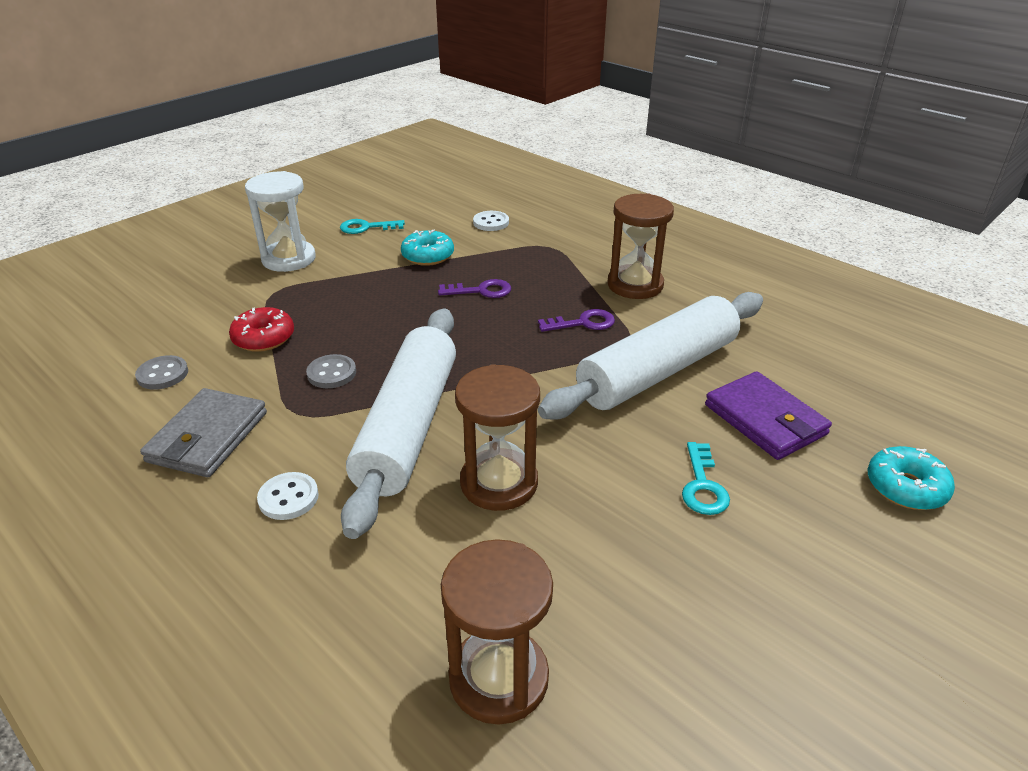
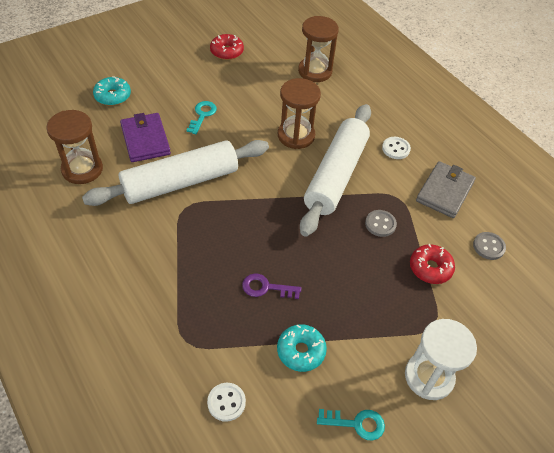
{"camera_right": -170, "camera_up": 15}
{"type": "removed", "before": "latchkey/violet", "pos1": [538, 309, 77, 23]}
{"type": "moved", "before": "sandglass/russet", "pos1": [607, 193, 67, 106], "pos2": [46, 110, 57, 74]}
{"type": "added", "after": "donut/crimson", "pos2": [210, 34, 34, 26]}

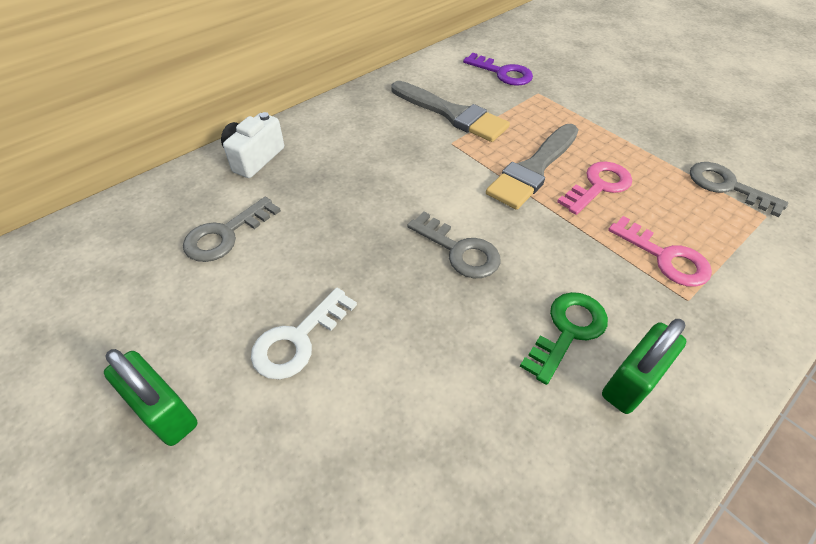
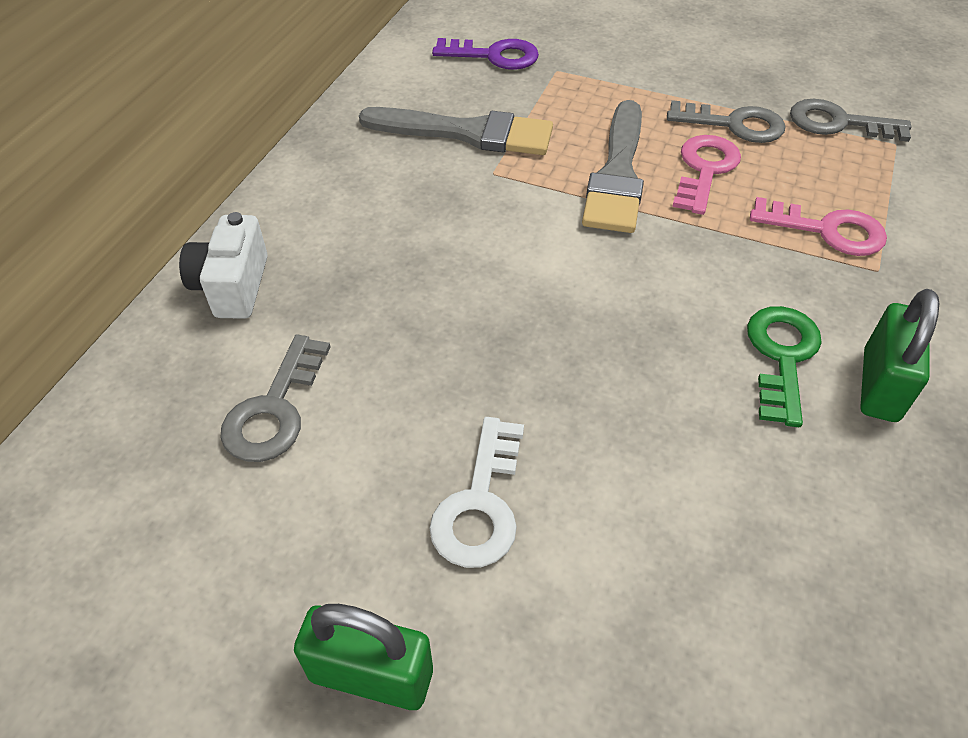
{"camera_right": -25, "camera_up": 0}
{"type": "moved", "before": "latchkey/grey", "pos1": [407, 212, 93, 66], "pos2": [667, 100, 118, 43]}

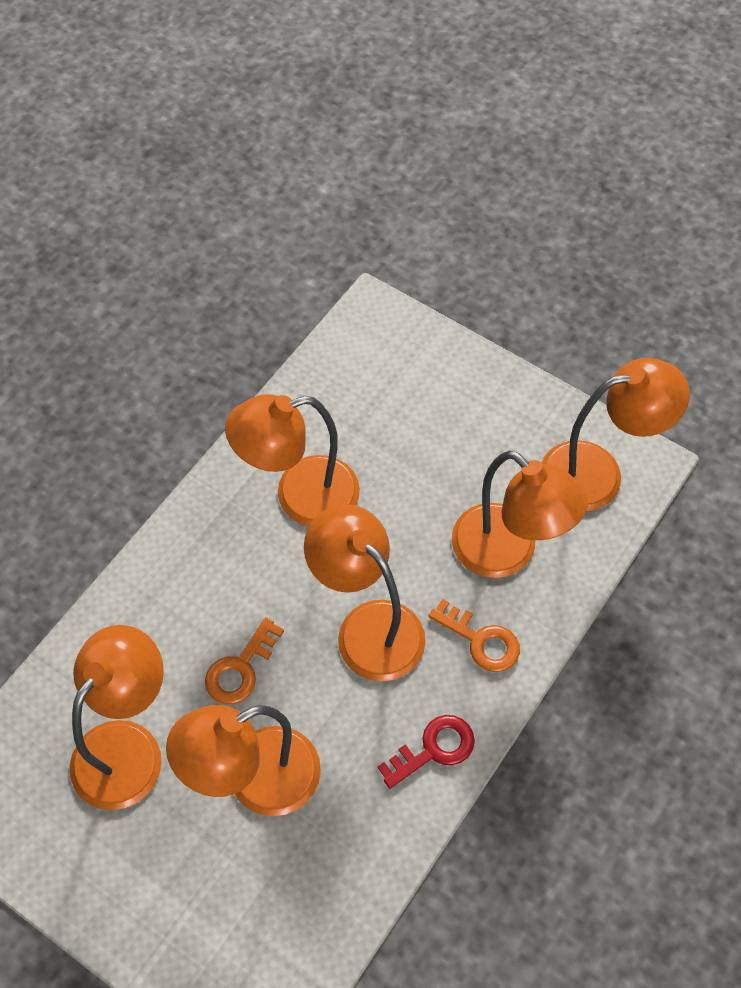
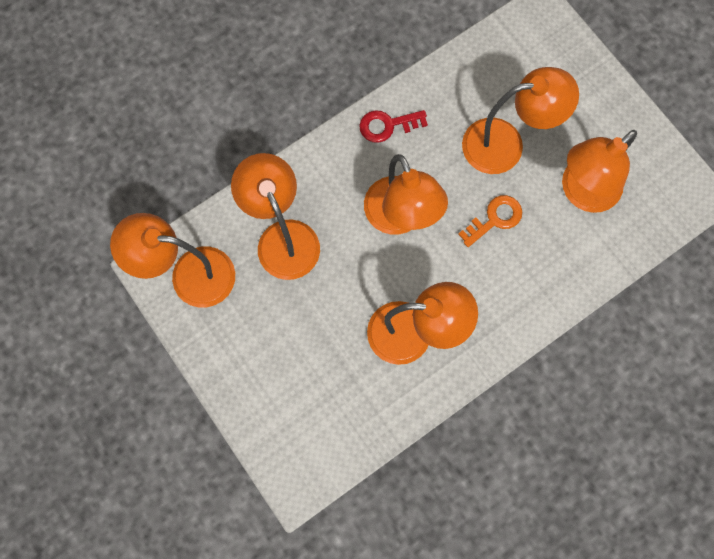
{"camera_right": -160, "camera_up": 15}
{"type": "removed", "before": "latchkey/orange", "pos1": [429, 599, 91, 73]}

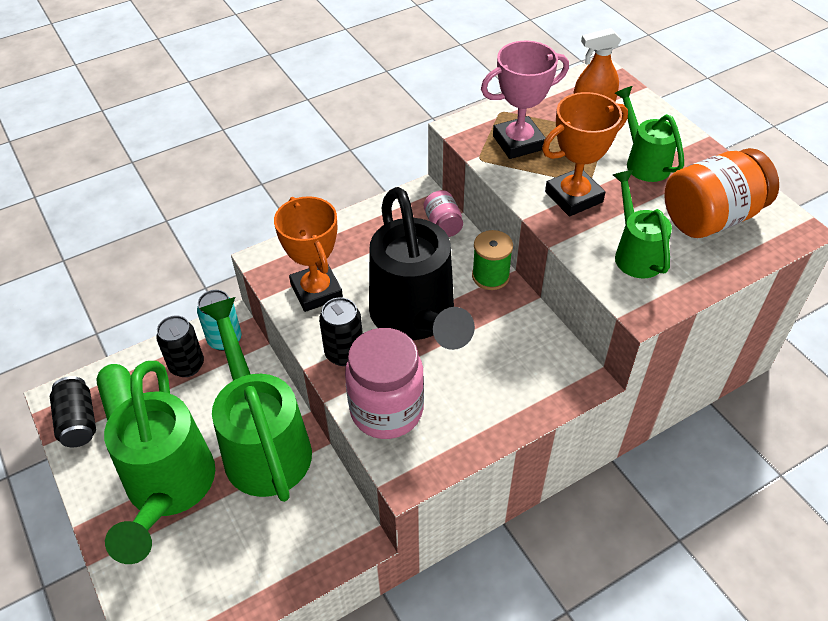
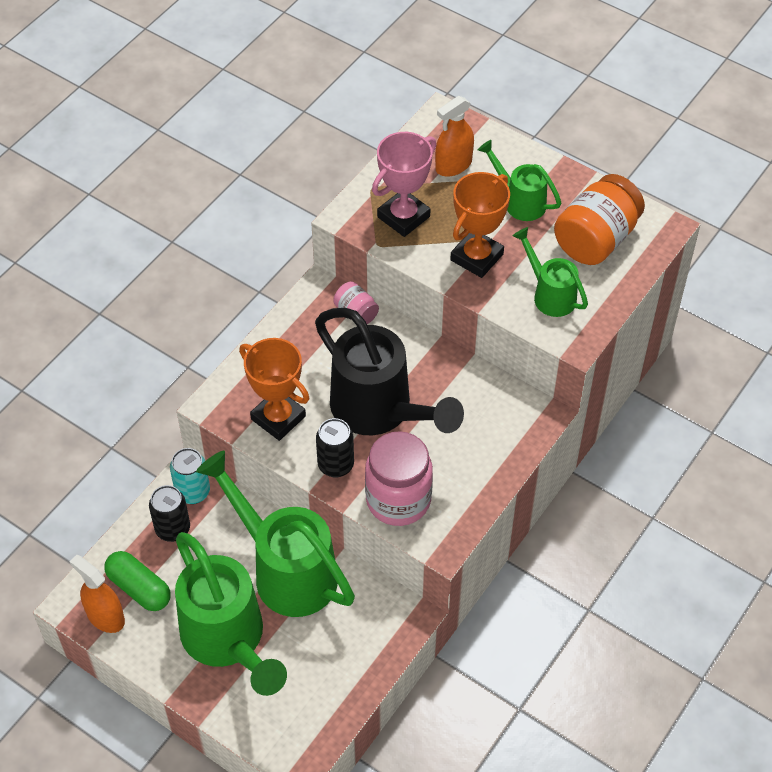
{"camera_right": -25, "camera_up": 5}
{"type": "replaced", "before": "soda can/ebony", "after": "spray bottle/orange", "pos1": [50, 376, 46, 71], "pos2": [69, 555, 56, 78]}
{"type": "removed", "before": "reel of thread/leaf-green", "pos1": [472, 230, 41, 60]}

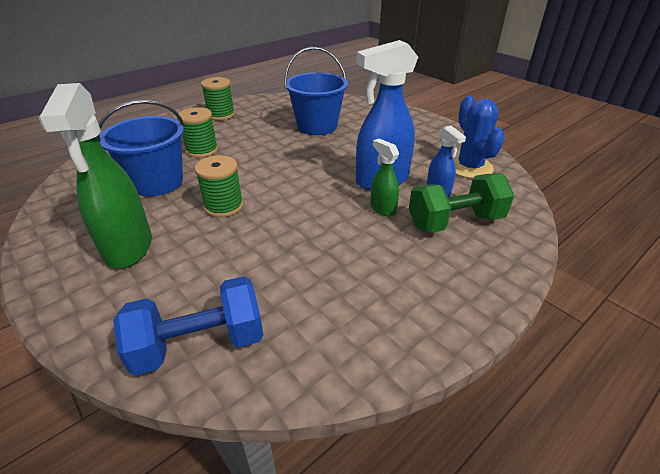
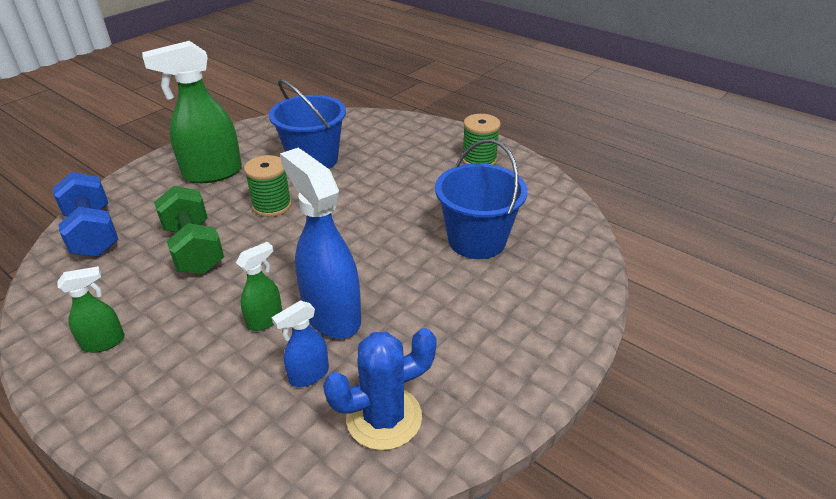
{"camera_right": 80, "camera_up": 0}
{"type": "removed", "before": "reel of thread/leaf-green", "pos1": [177, 107, 41, 51]}
{"type": "moved", "before": "hand weight/leaf-green", "pos1": [409, 174, 105, 59], "pos2": [154, 186, 70, 88]}
{"type": "added", "after": "spray bottle/leaf-green", "pos2": [57, 266, 68, 87]}

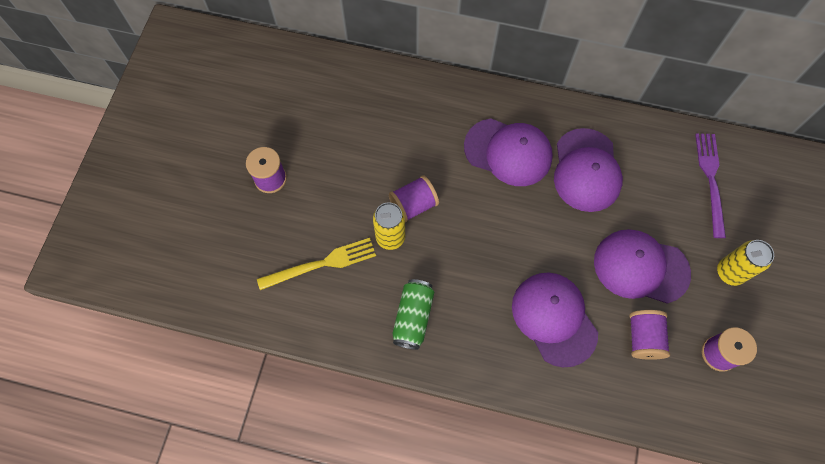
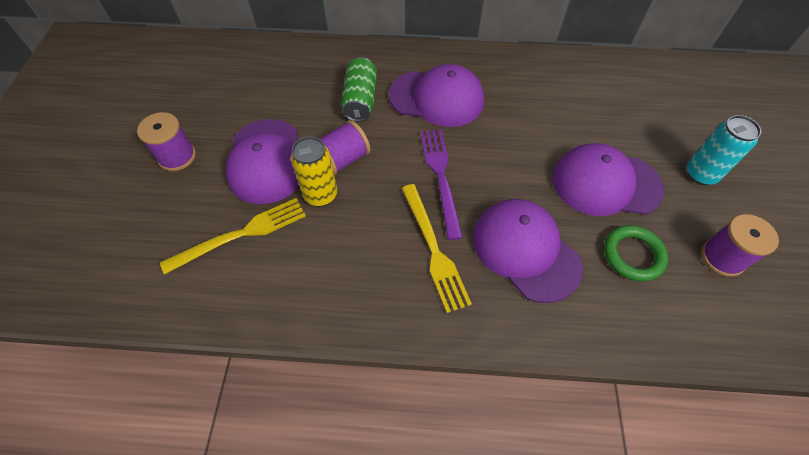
{"camera_right": -10, "camera_up": -10}
{"type": "moved", "before": "soda can/leaf-green", "pos1": [392, 279, 42, 71], "pos2": [341, 57, 36, 65]}
{"type": "moved", "before": "cap/violet", "pos1": [554, 128, 69, 84], "pos2": [225, 119, 74, 85]}
{"type": "replaced", "before": "reel of thread/violet", "after": "torus/leaf-green", "pos1": [629, 310, 41, 50], "pos2": [604, 225, 64, 57]}
{"type": "moved", "before": "fork/violet", "pos1": [695, 133, 31, 105], "pos2": [420, 129, 43, 111]}
{"type": "recoloured", "before": "soda can/yellow", "after": "soda can/turquoise", "pos1": [717, 240, 57, 46], "pos2": [687, 115, 74, 70]}
{"type": "added", "after": "fork/yellow", "pos2": [401, 184, 71, 129]}

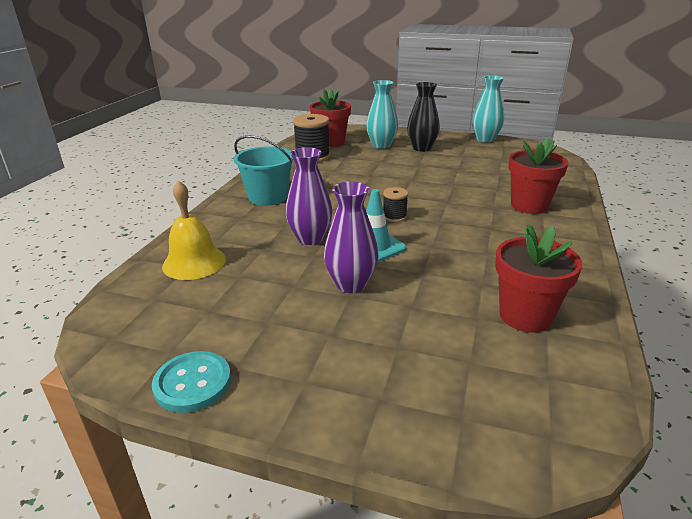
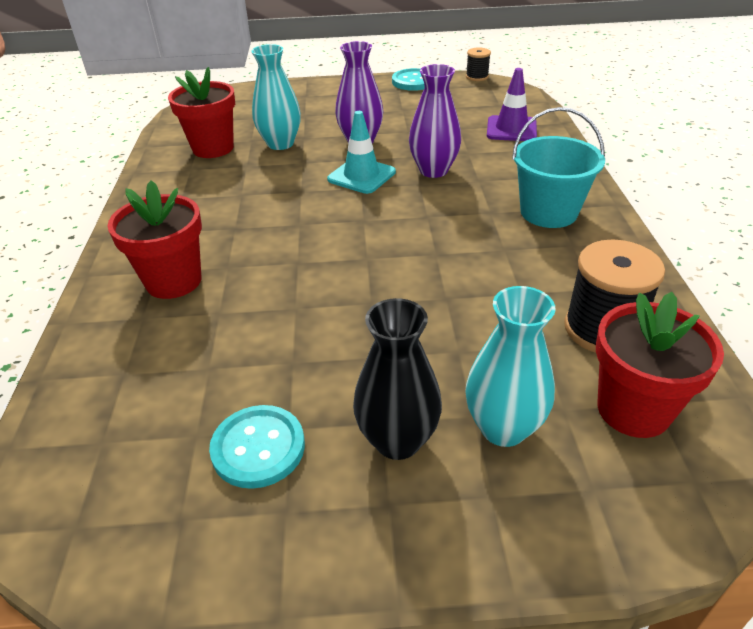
{"camera_right": 160, "camera_up": 10}
{"type": "replaced", "before": "school bell/yellow", "after": "safety cone/violet", "pos1": [162, 180, 64, 100], "pos2": [487, 68, 50, 73]}
{"type": "moved", "before": "reel of thread/ebony", "pos1": [383, 187, 25, 35], "pos2": [466, 47, 25, 34]}
{"type": "moved", "before": "tall vase/turquoise", "pos1": [472, 76, 32, 66], "pos2": [251, 44, 50, 106]}
{"type": "added", "after": "sewing button/turquoise", "pos2": [209, 405, 96, 84]}

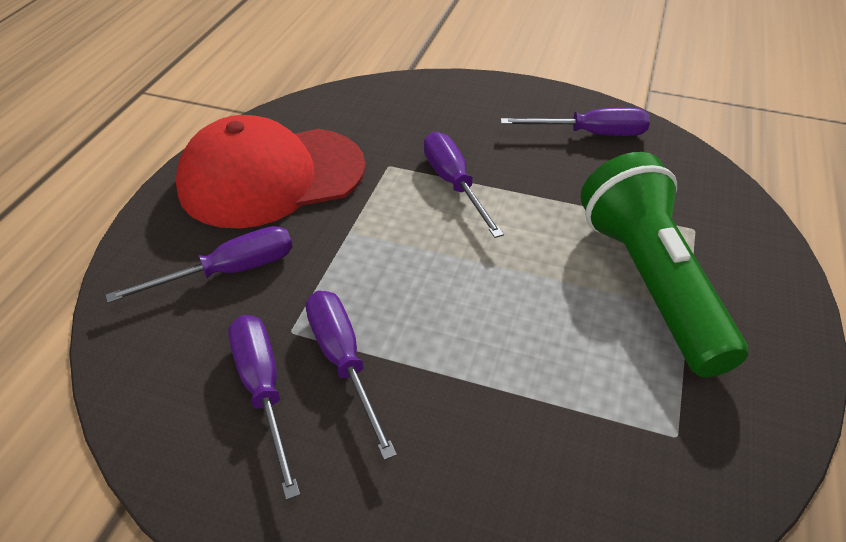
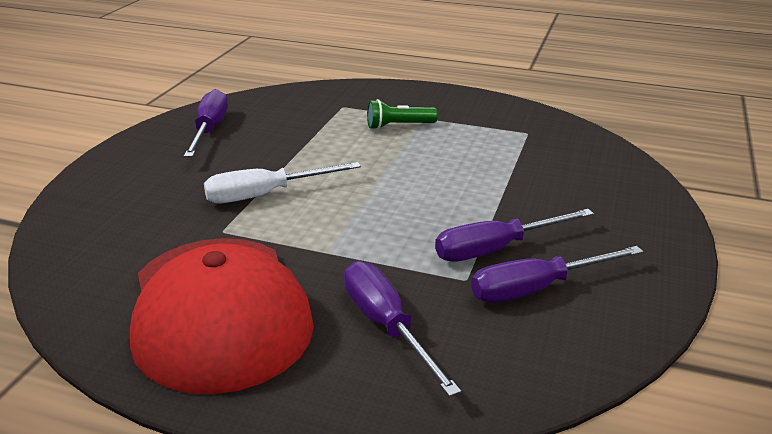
{"camera_right": -90, "camera_up": -15}
{"type": "recoloured", "before": "screwdriver/violet", "after": "screwdriver/pure white", "pos1": [424, 132, 80, 106], "pos2": [204, 162, 157, 41]}
{"type": "resized", "before": "pocket torch/leaf-green", "pos1": [580, 152, 168, 226], "pos2": [367, 99, 71, 31], "scale": 0.42}

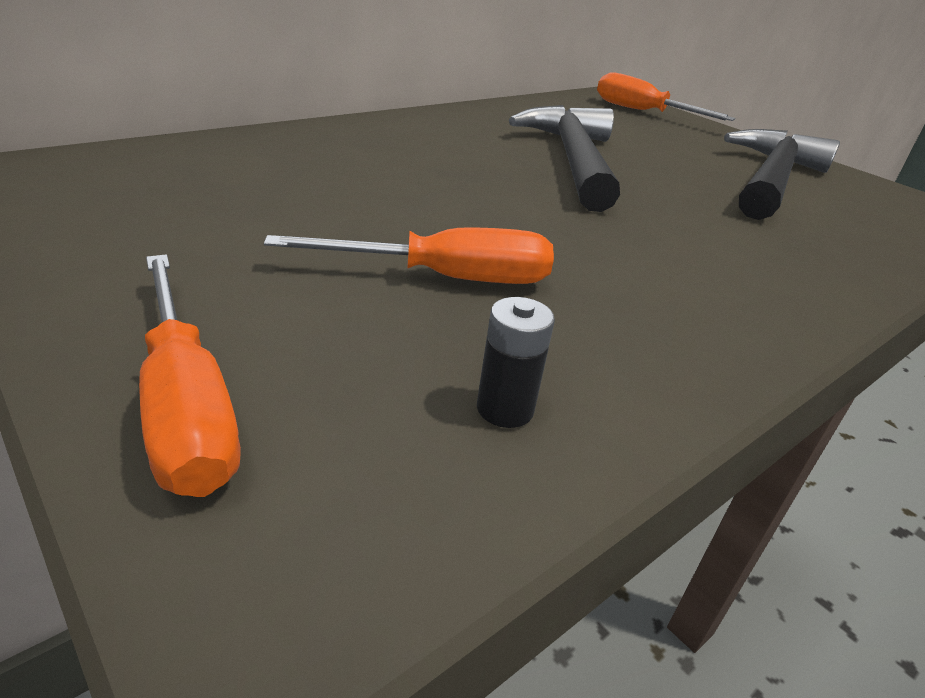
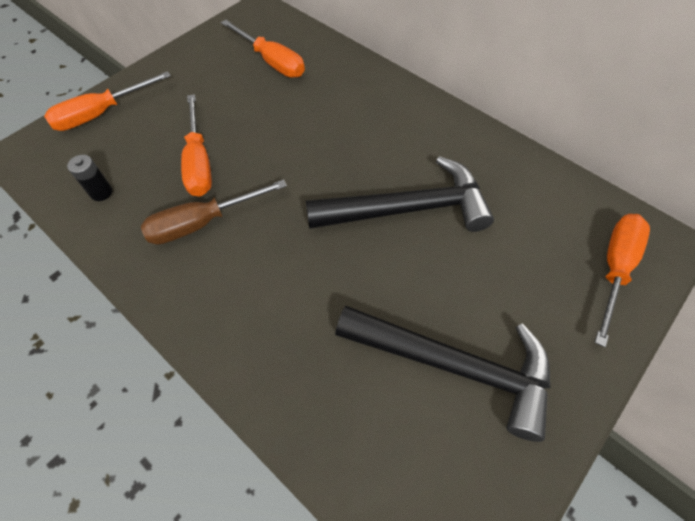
{"camera_right": 85, "camera_up": 25}
{"type": "added", "after": "screwdriver/russet", "pos2": [141, 179, 146, 65]}
{"type": "added", "after": "screwdriver/orange", "pos2": [221, 20, 84, 58]}

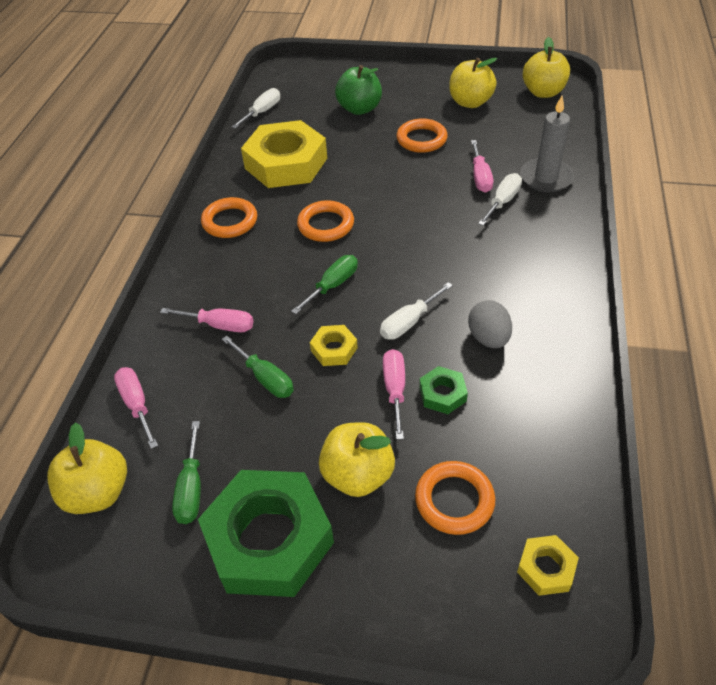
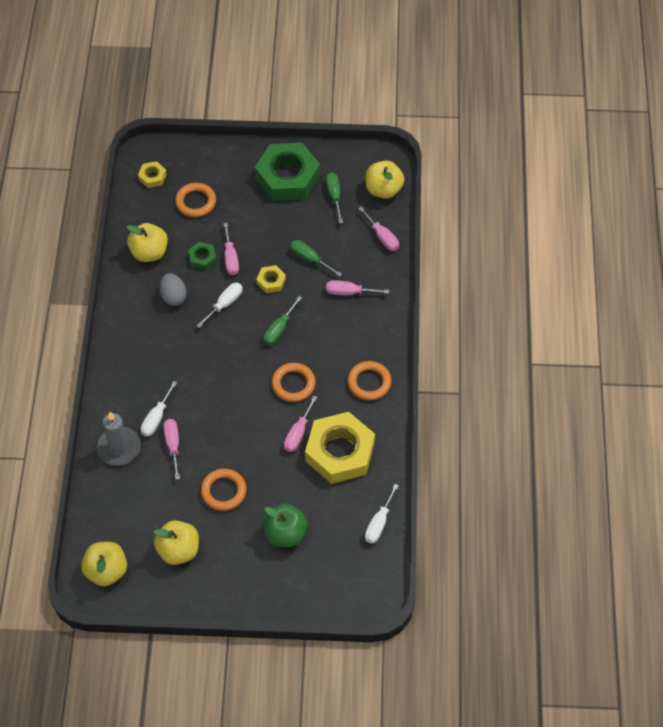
{"camera_right": 170, "camera_up": 10}
{"type": "moved", "before": "apple fruit/yellow", "pos1": [319, 422, 76, 75], "pos2": [127, 223, 41, 39]}
{"type": "added", "after": "screwdriver/pink", "pos2": [284, 396, 33, 56]}

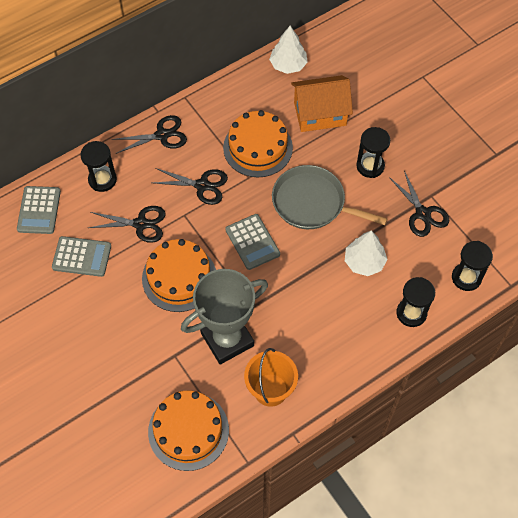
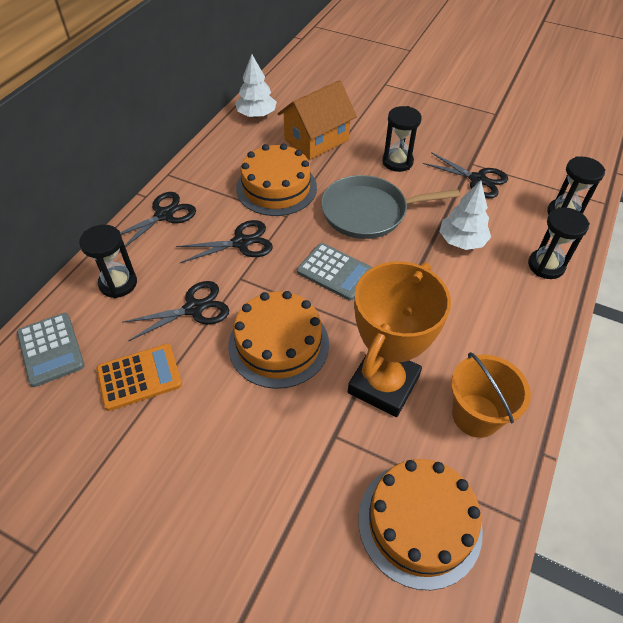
{"camera_right": -30, "camera_up": -10}
{"type": "recoloured", "before": "adding machine/grey", "after": "adding machine/orange", "pos1": [52, 236, 59, 41], "pos2": [96, 344, 86, 67]}
{"type": "recoloured", "before": "prize cup/grey", "after": "prize cup/orange", "pos1": [181, 269, 87, 95], "pos2": [348, 261, 103, 156]}

